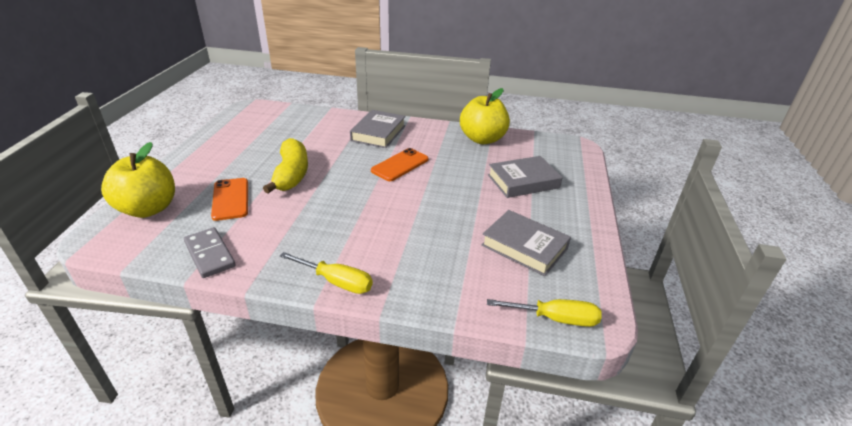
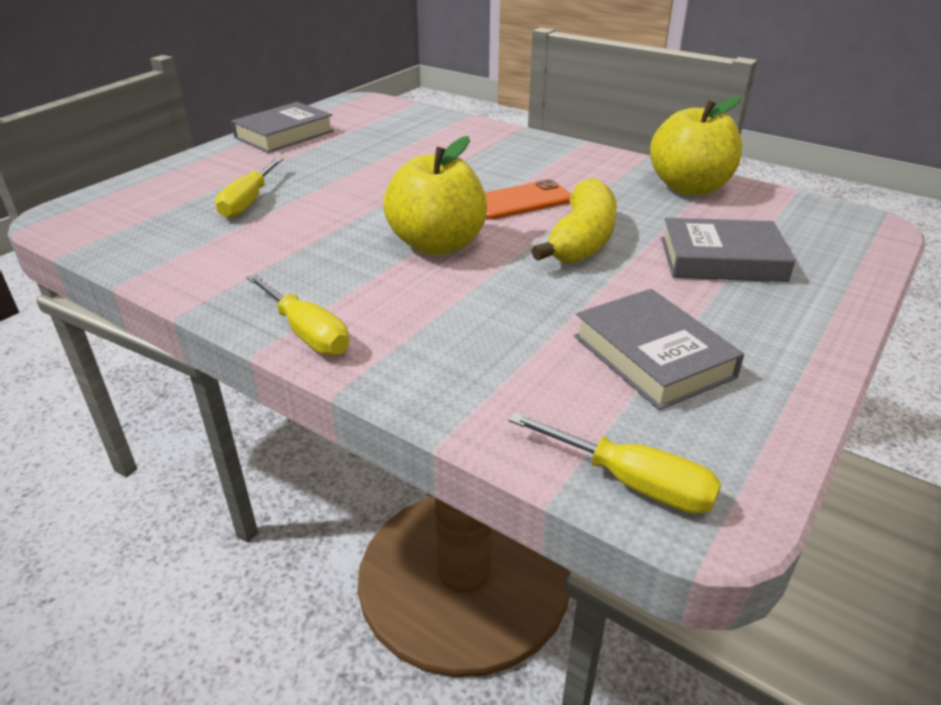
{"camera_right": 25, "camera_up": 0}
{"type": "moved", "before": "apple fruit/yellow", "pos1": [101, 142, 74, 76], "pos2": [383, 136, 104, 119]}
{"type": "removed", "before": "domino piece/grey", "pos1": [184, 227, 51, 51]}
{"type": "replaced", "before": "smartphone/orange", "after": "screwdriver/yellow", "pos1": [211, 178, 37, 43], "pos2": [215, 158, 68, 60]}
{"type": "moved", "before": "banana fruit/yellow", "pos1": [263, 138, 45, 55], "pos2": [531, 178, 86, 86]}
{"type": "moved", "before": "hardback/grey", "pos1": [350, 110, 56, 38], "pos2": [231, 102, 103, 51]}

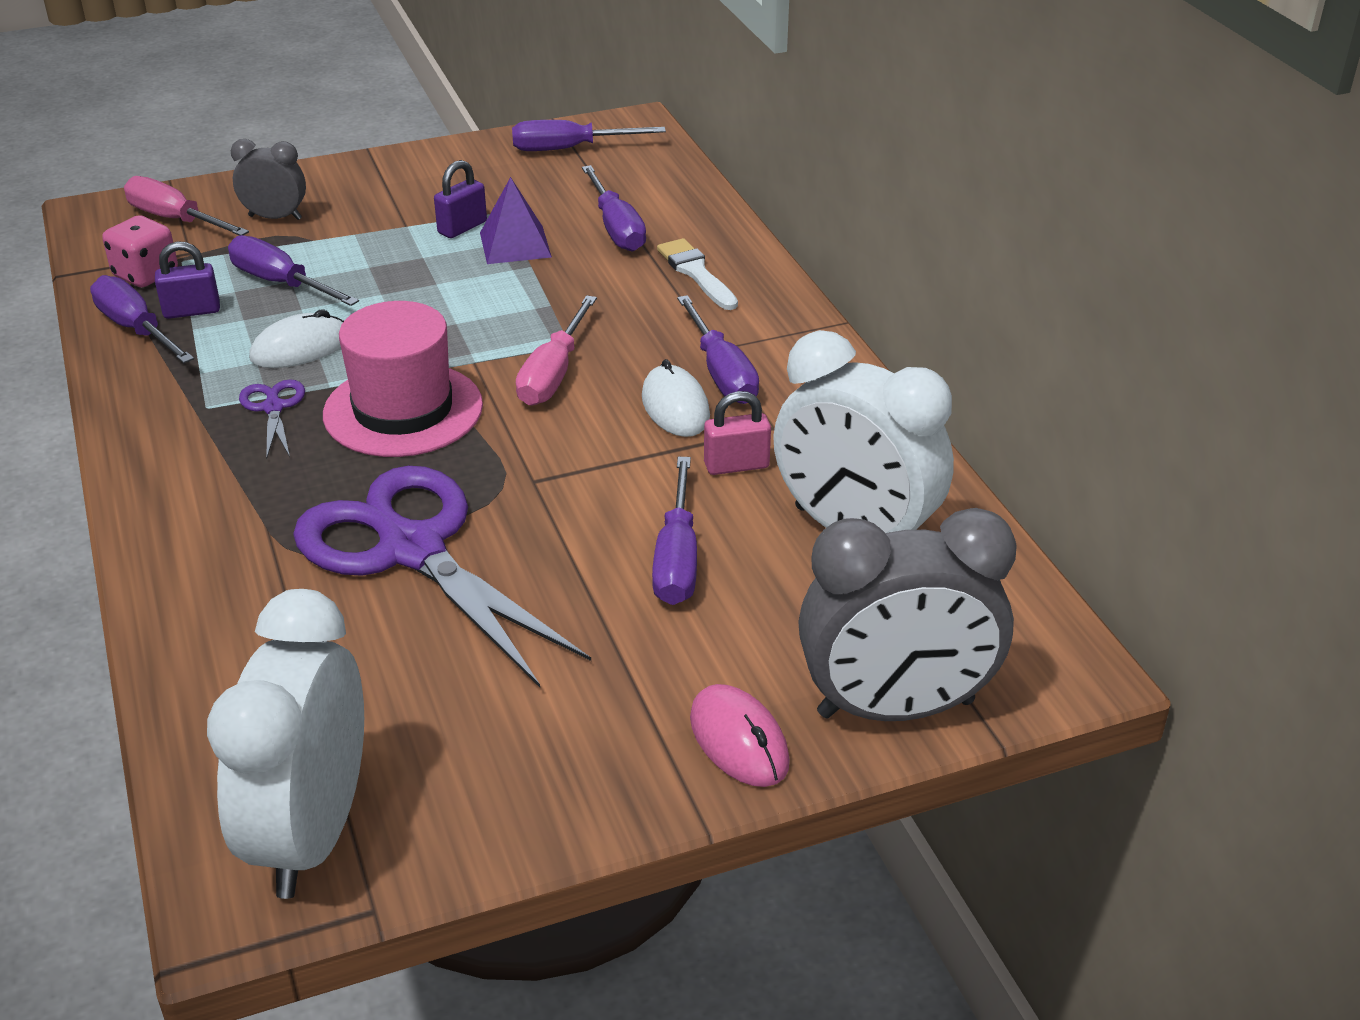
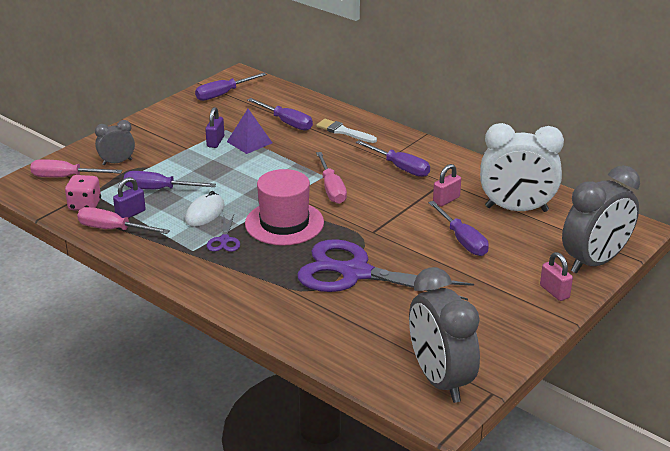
{"camera_right": -30, "camera_up": -5}
{"type": "recoloured", "before": "screwdriver/violet", "after": "screwdriver/pink", "pos1": [90, 275, 104, 88], "pos2": [77, 207, 93, 27]}
{"type": "recoloured", "before": "bedside clock/pure white", "after": "bedside clock/grey", "pos1": [207, 589, 157, 310], "pos2": [409, 267, 71, 136]}
{"type": "turned", "before": "pair of scissors/violet", "pos1": [239, 379, 66, 79], "pos2": [207, 215, 33, 37], "turn": -135}
{"type": "removed", "before": "PC mouse/pure white", "pos1": [642, 359, 68, 78]}
{"type": "replaced", "before": "PC mouse/pink", "after": "lock/pink", "pos1": [690, 684, 100, 103], "pos2": [540, 252, 33, 49]}

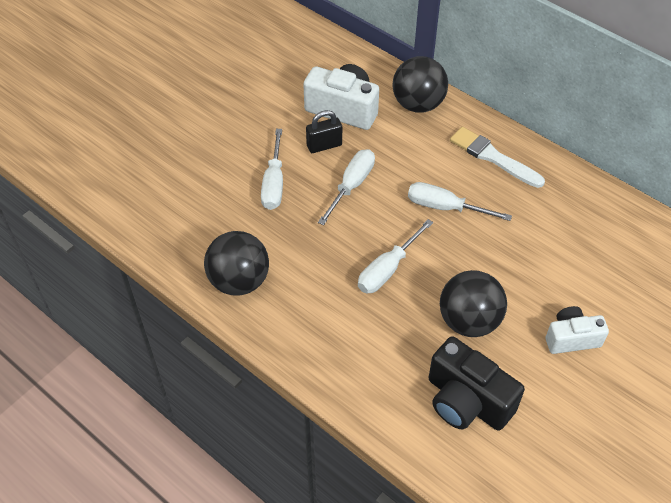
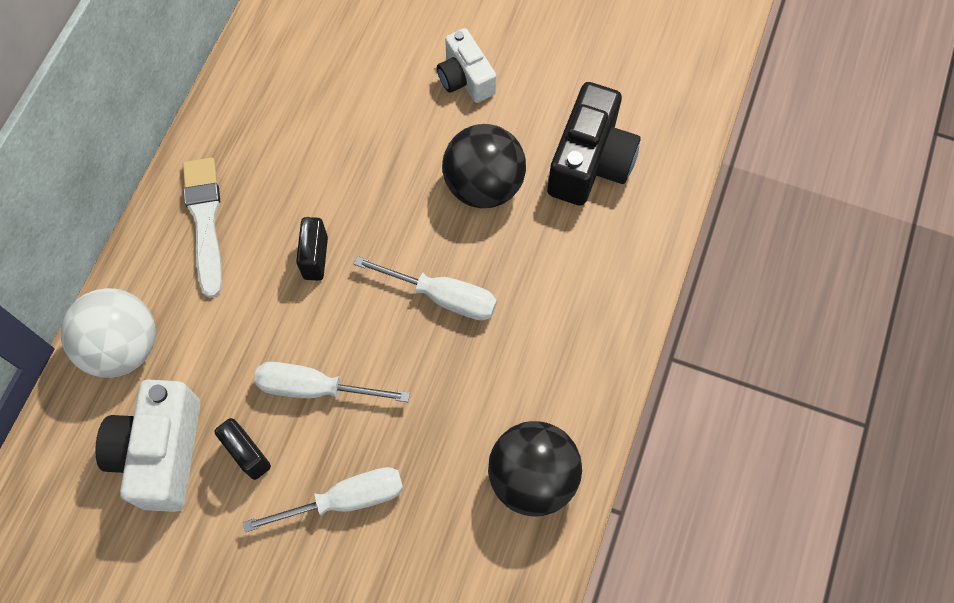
{"camera_right": -110, "camera_up": 15}
{"type": "recoloured", "before": "ball/ebony", "after": "ball/pure white", "pos1": [393, 56, 55, 57], "pos2": [61, 288, 95, 90]}
{"type": "replaced", "before": "screwdriver/pure white", "after": "lock/ebony", "pos1": [408, 182, 104, 39], "pos2": [296, 217, 32, 64]}
{"type": "turned", "before": "brush/pure white", "pos1": [450, 127, 95, 61], "pos2": [183, 157, 39, 141], "turn": 150}

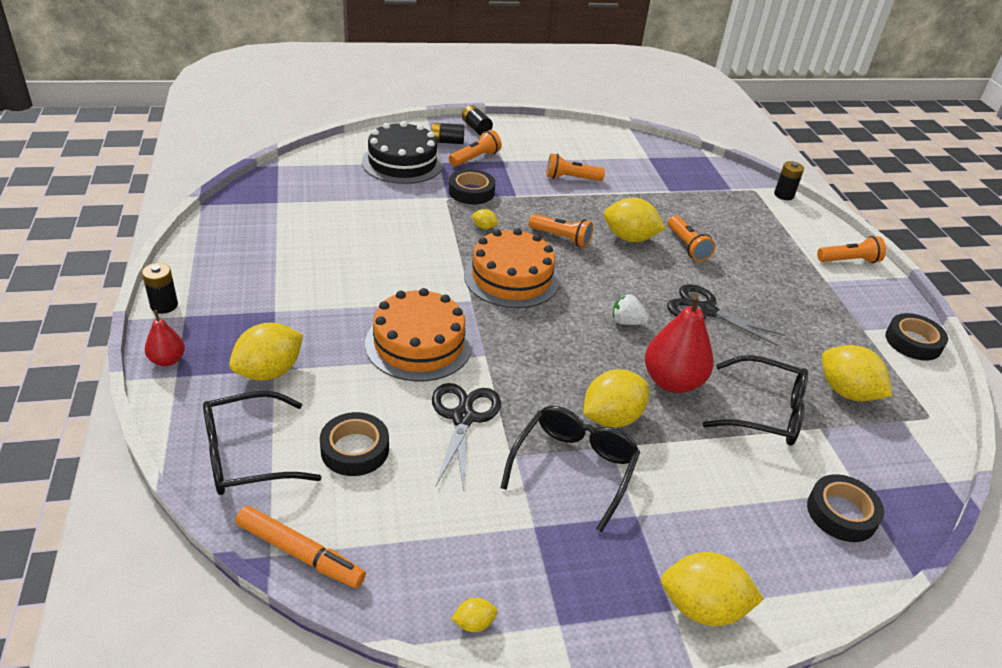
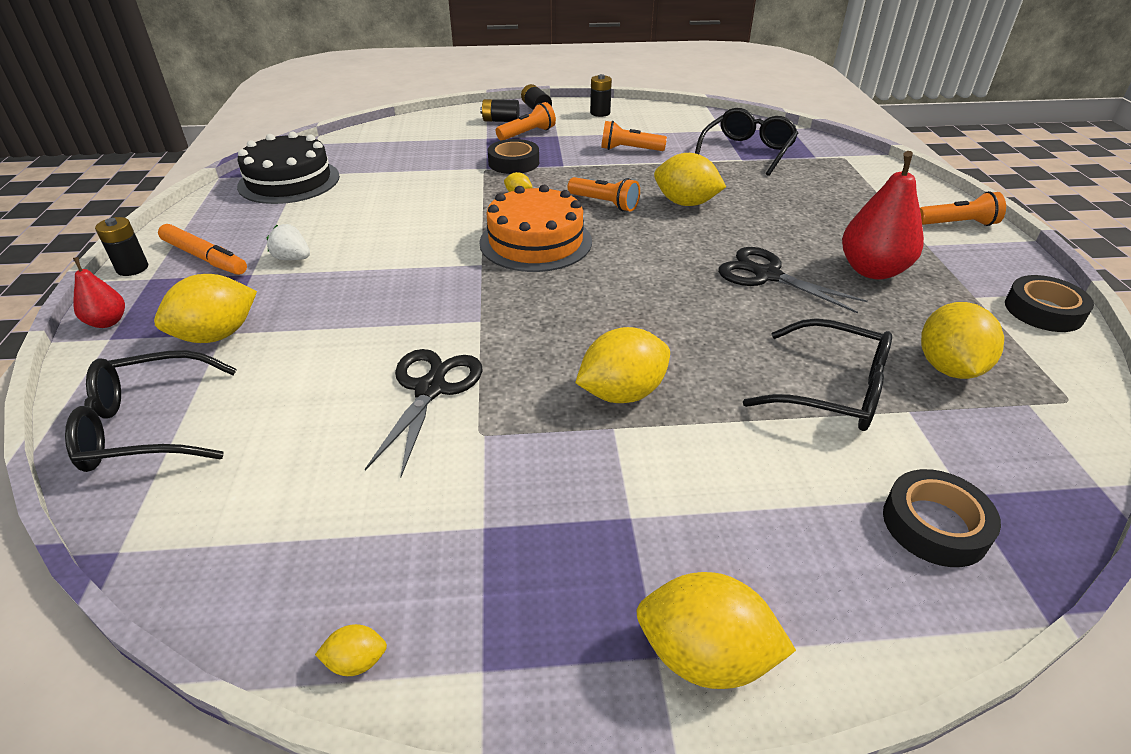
{"camera_right": 10, "camera_up": 0}
{"type": "moved", "before": "felt pen/orange", "pos1": [236, 506, 130, 82], "pos2": [158, 224, 89, 51]}
{"type": "removed", "before": "sticky tape/ebony", "pos1": [320, 412, 69, 64]}
{"type": "moved", "before": "gateau/ebony", "pos1": [362, 121, 81, 63], "pos2": [237, 132, 103, 72]}
{"type": "removed", "before": "gateau/orange", "pos1": [365, 288, 108, 93]}
{"type": "moved", "before": "glasses/ebony", "pos1": [501, 406, 139, 127], "pos2": [695, 108, 103, 68]}
{"type": "moved", "before": "strawberry/pure white", "pos1": [613, 294, 36, 31], "pos2": [267, 224, 43, 36]}
{"type": "moved", "before": "pear/crimson", "pos1": [645, 294, 69, 99], "pos2": [842, 151, 82, 128]}
{"type": "removed", "before": "pocket torch/orange", "pos1": [668, 216, 48, 45]}
{"type": "moved", "before": "power cell/ebony", "pos1": [774, 161, 30, 39], "pos2": [590, 74, 22, 43]}
{"type": "turned", "before": "toy lemon/yellow", "pos1": [822, 345, 70, 56], "pos2": [921, 302, 83, 77], "turn": 45}

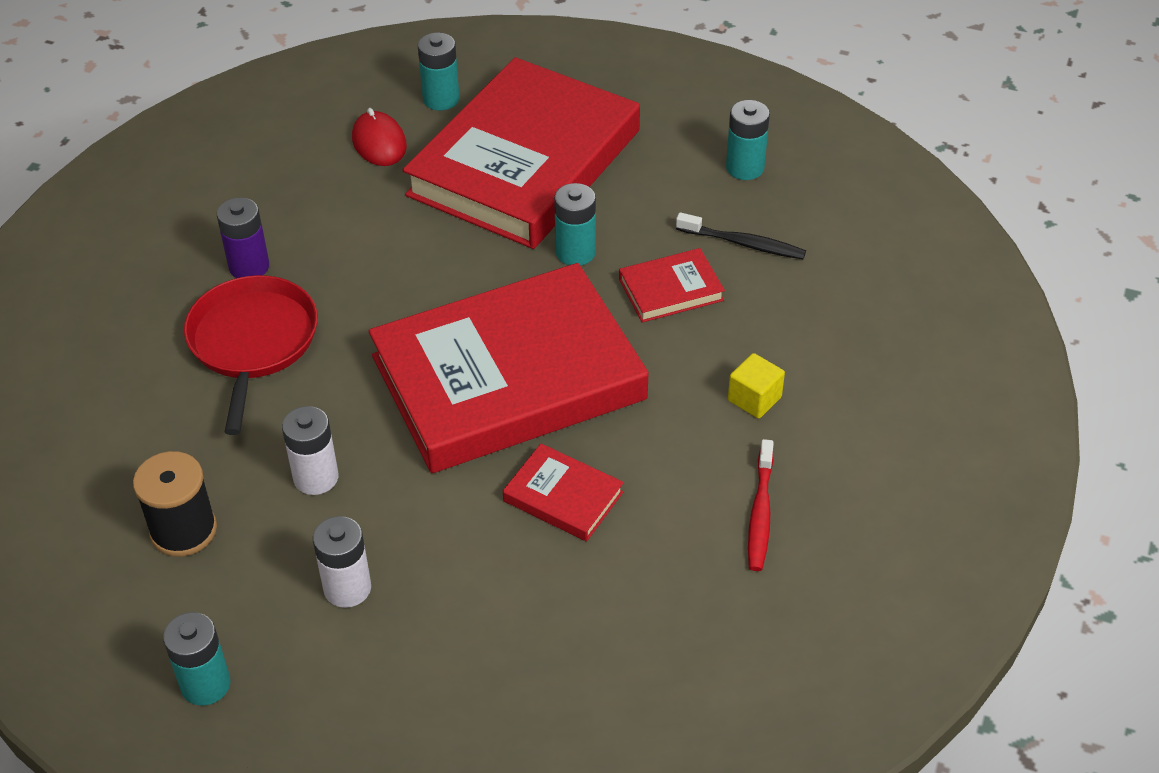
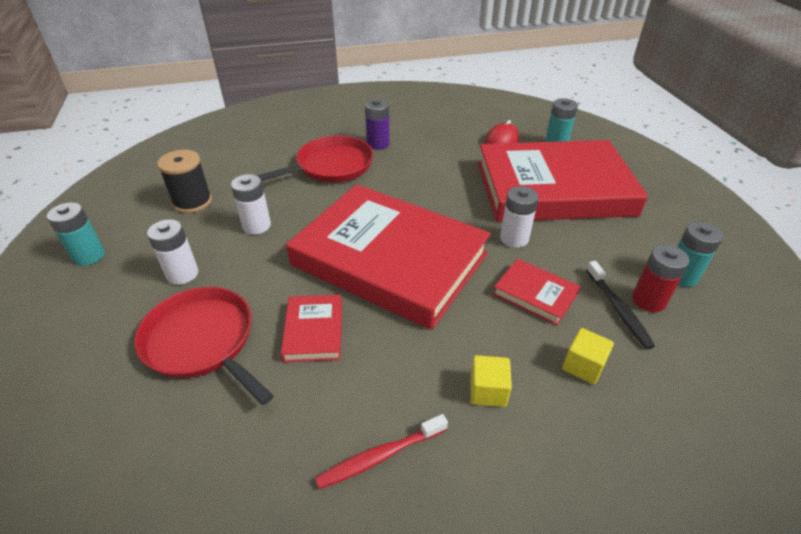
{"camera_right": 55, "camera_up": -5}
{"type": "recoloured", "before": "power cell/turquoise", "after": "power cell/pure white", "pos1": [554, 183, 42, 83], "pos2": [500, 186, 39, 62]}
{"type": "added", "after": "frying pan/crimson", "pos2": [135, 287, 139, 118]}
{"type": "added", "after": "cube/yellow", "pos2": [562, 328, 52, 56]}
{"type": "added", "after": "power cell/crimson", "pos2": [632, 244, 58, 68]}

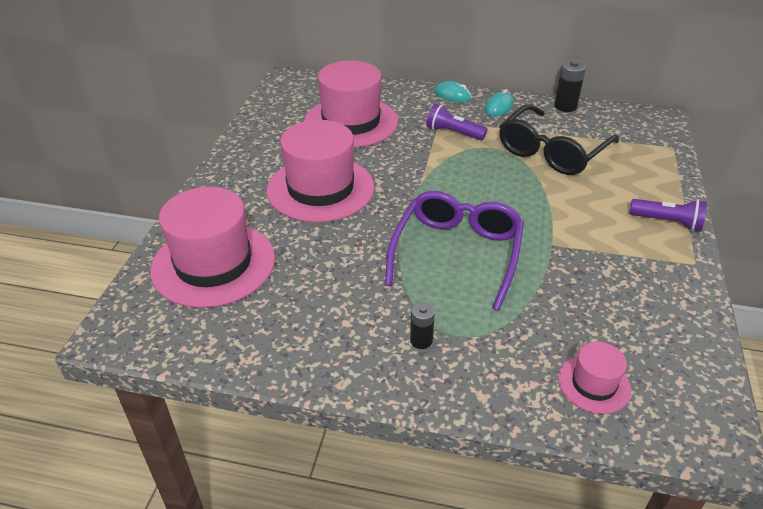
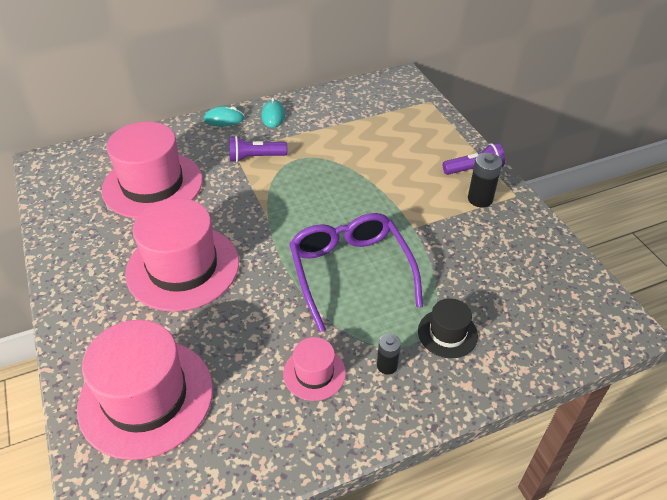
{"camera_right": -35, "camera_up": 5}
{"type": "removed", "before": "glasses/ebony", "pos1": [499, 104, 120, 71]}
{"type": "moved", "before": "power cell/ebony", "pos1": [554, 60, 32, 52], "pos2": [468, 153, 34, 54]}
{"type": "moved", "before": "tall hat/pink", "pos1": [558, 342, 73, 72], "pos2": [283, 337, 63, 64]}
{"type": "added", "after": "tall hat/ebony", "pos2": [418, 298, 60, 60]}

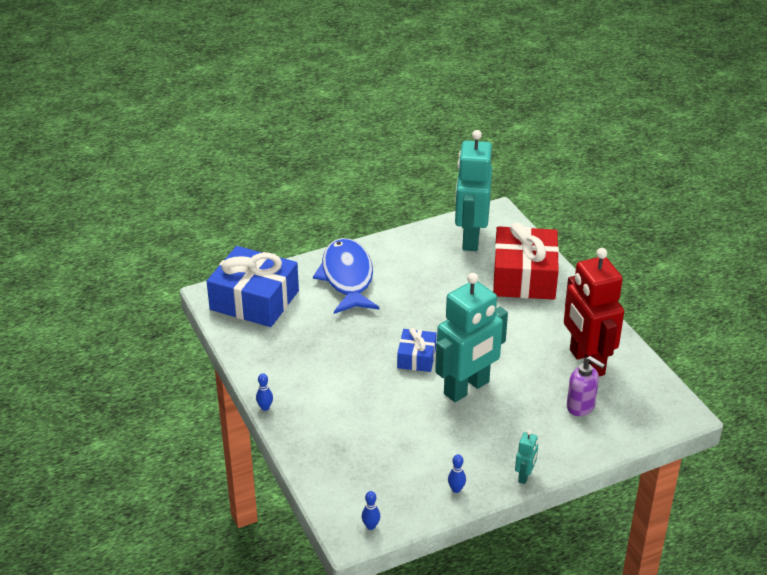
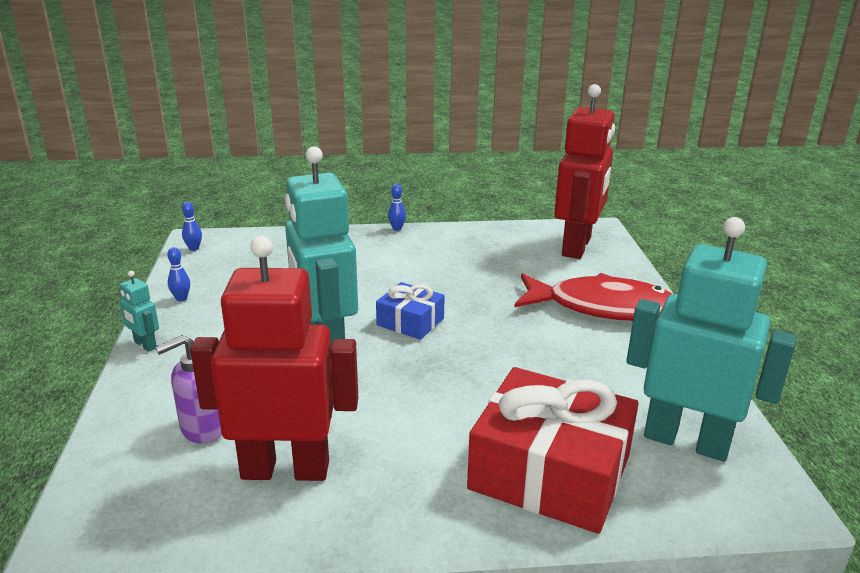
{"camera_right": 110, "camera_up": -10}
{"type": "replaced", "before": "gift/blue", "after": "robot figure/crimson", "pos1": [207, 246, 92, 81], "pos2": [554, 84, 61, 175]}
{"type": "recoloured", "before": "toy fish/blue", "after": "toy fish/crimson", "pos1": [313, 238, 66, 76], "pos2": [514, 273, 159, 48]}

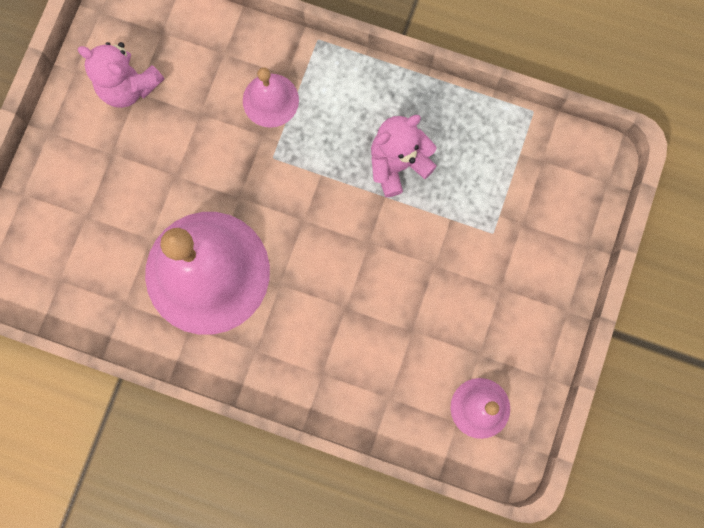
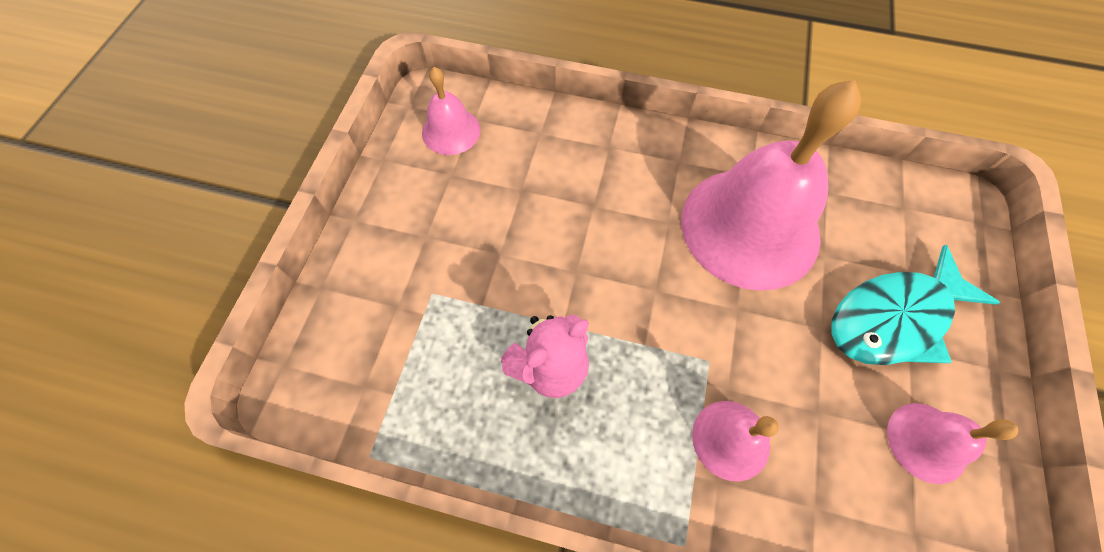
{"camera_right": 175, "camera_up": -15}
{"type": "replaced", "before": "teddy bear/pink", "after": "school bell/pink", "pos1": [78, 42, 87, 66], "pos2": [887, 403, 131, 81]}
{"type": "added", "after": "toy fish/turquoise", "pos2": [832, 244, 168, 121]}

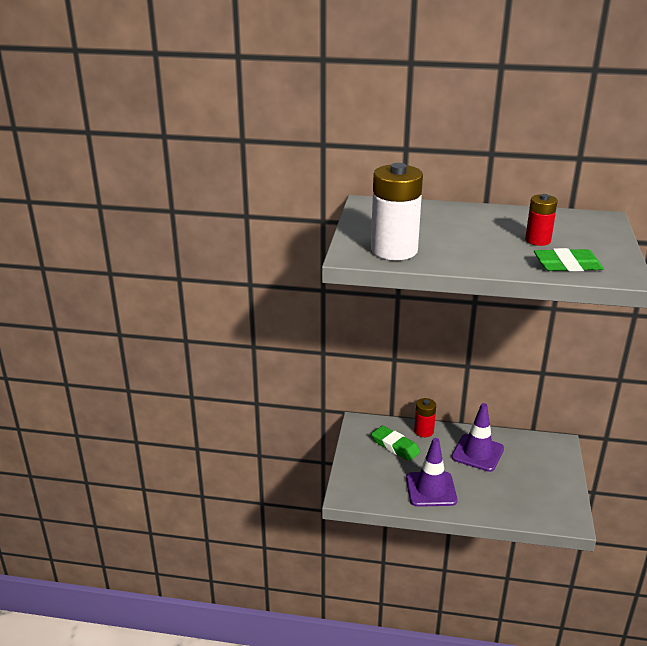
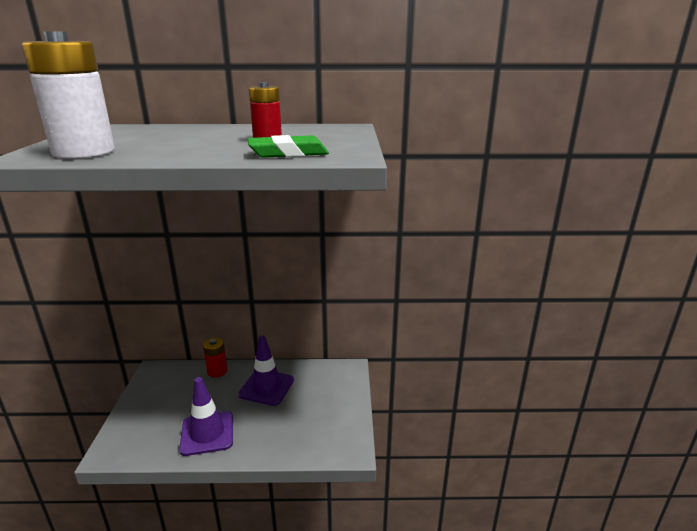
{"camera_right": -10, "camera_up": -5}
{"type": "removed", "before": "eraser/leaf-green", "pos1": [371, 425, 49, 36]}

